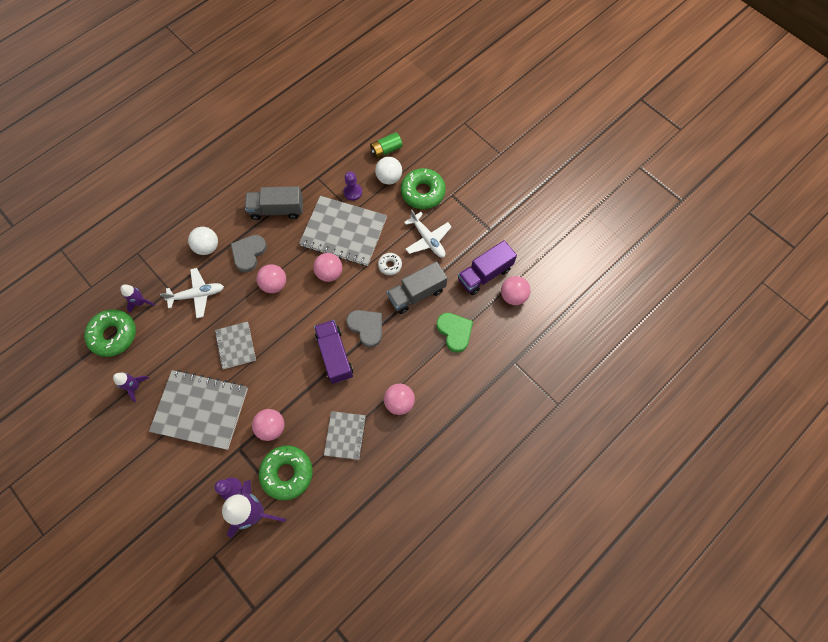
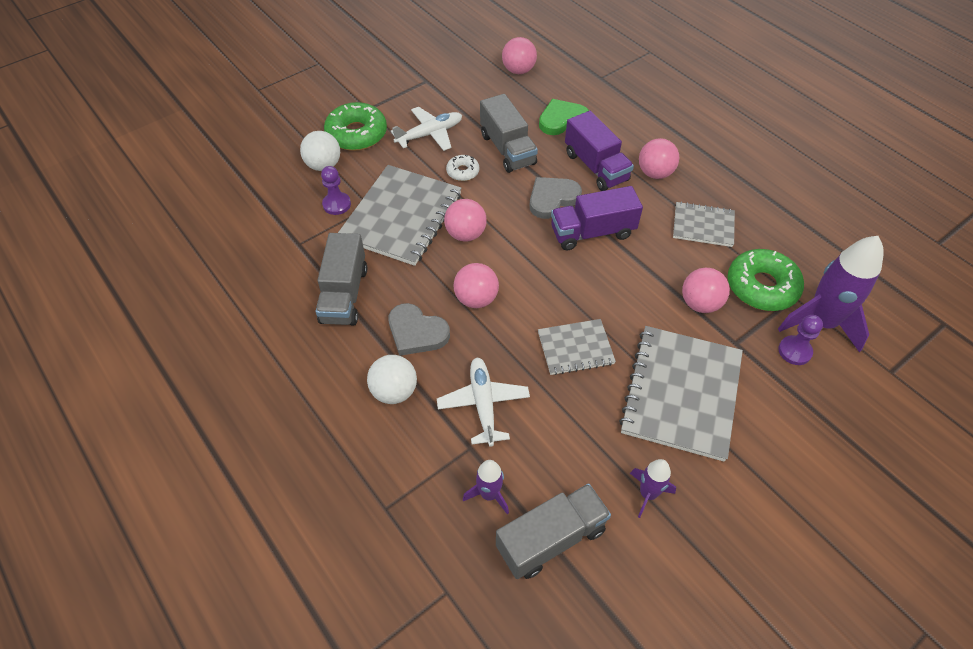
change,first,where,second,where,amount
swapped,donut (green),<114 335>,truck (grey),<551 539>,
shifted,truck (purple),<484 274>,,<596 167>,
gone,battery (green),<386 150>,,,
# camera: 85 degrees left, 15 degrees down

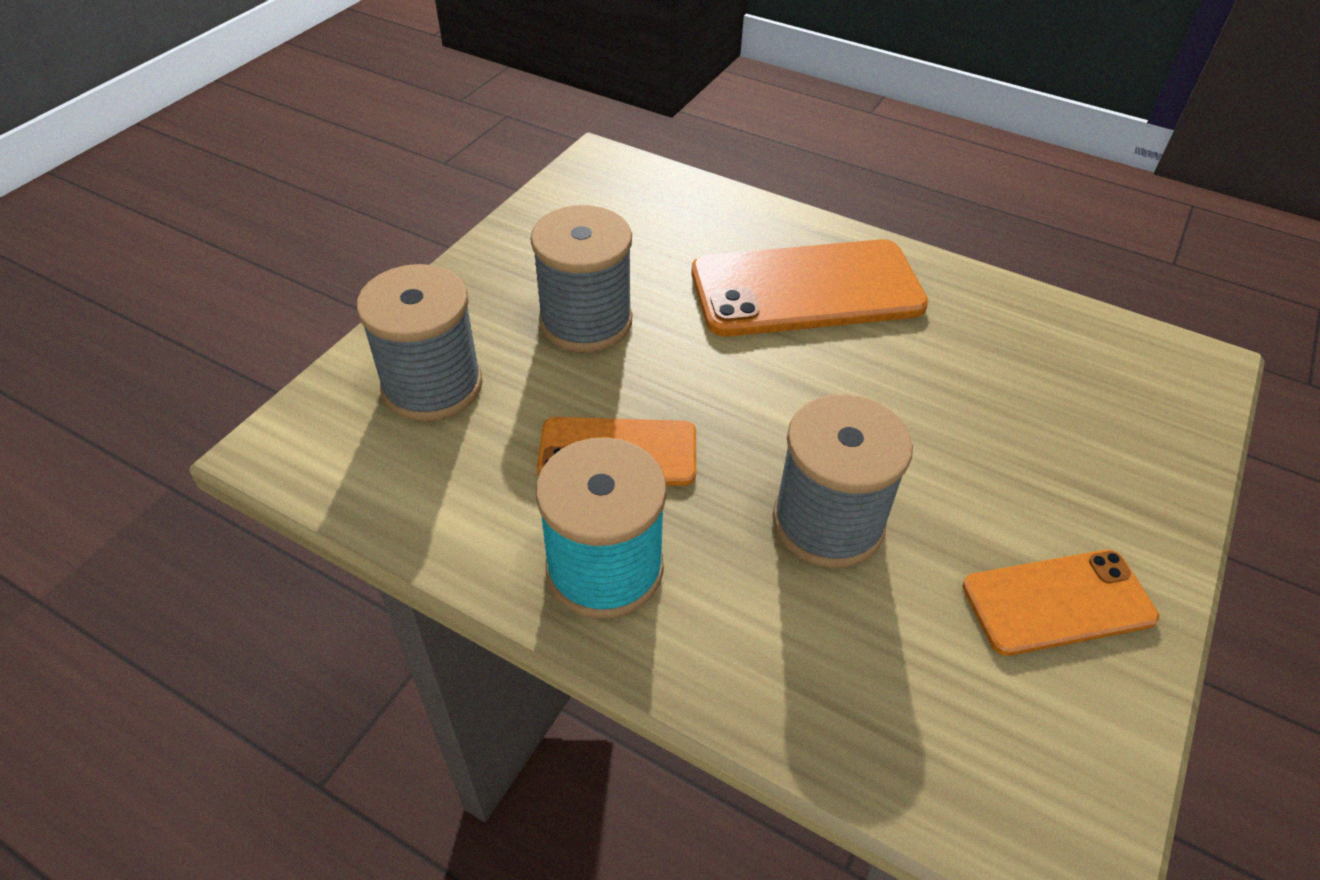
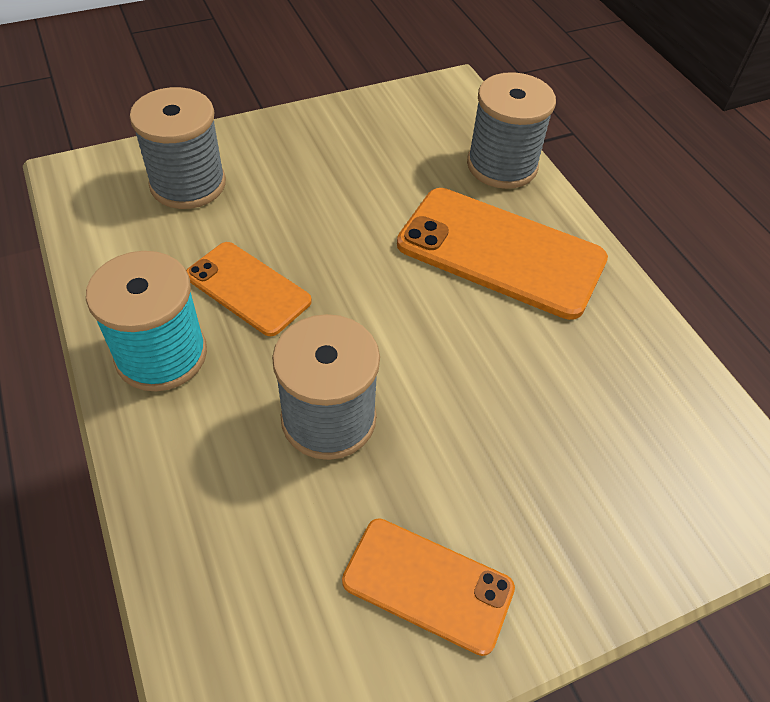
change,first,where,second,where,amount
shifted,spool (grey),<586 321>,,<502 165>,
# camera: 35 degrees right, 5 degrees up

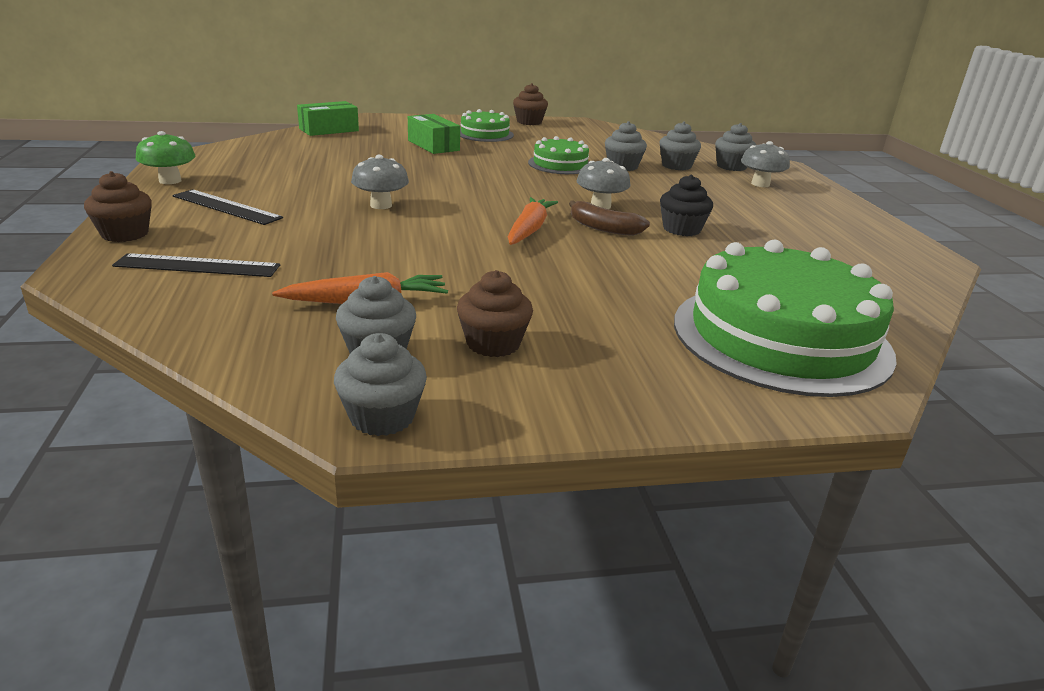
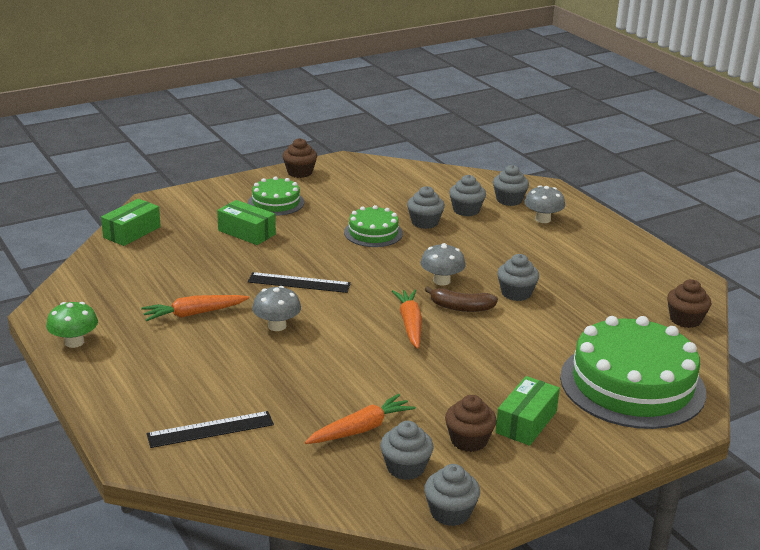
change,first,where,second,where,amount
new,,,carrot (orange),<193 314>,
shifted,ruler (black),<226 207>,,<299 283>,
new,,,box (green),<526 422>,
repainted,cupcake (black),<681 229>,cupcake (grey),<516 293>,
shifted,cupcake (brown),<125 234>,,<685 319>,
# camera: 20 degrees left, 0 degrees up

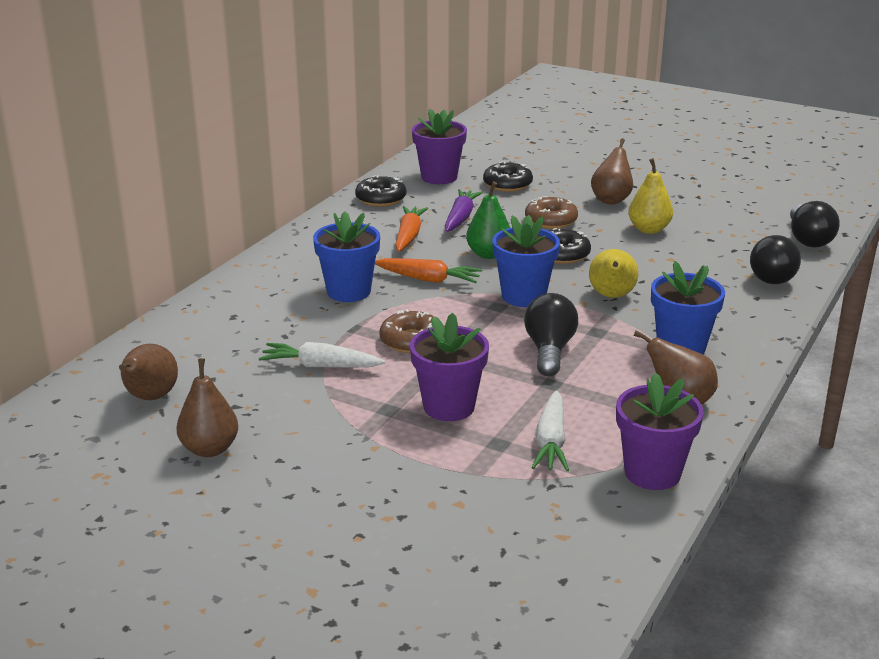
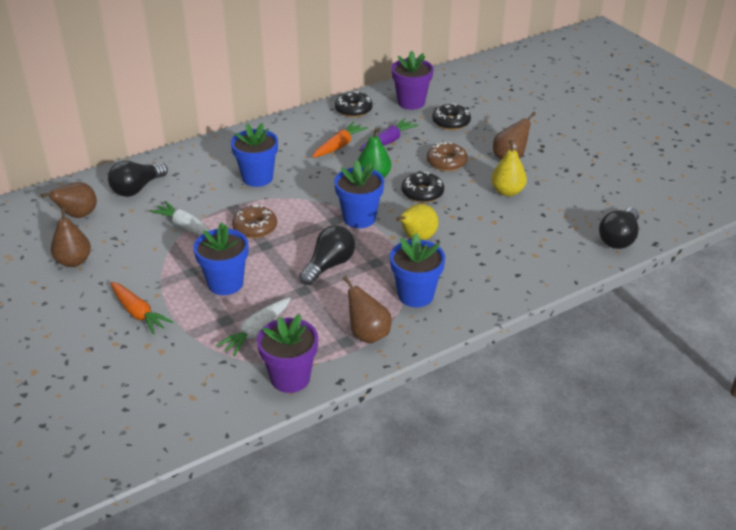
change,first,where,second,where,amount
shifted,light bulb (black),<771 275>,,<137 189>,
shifted,carrot (orange),<428 279>,,<138 313>,
repainted,flower pot (purple),<449 407>,flower pot (blue),<225 283>,
# camera: 30 degrees right, 10 degrees up

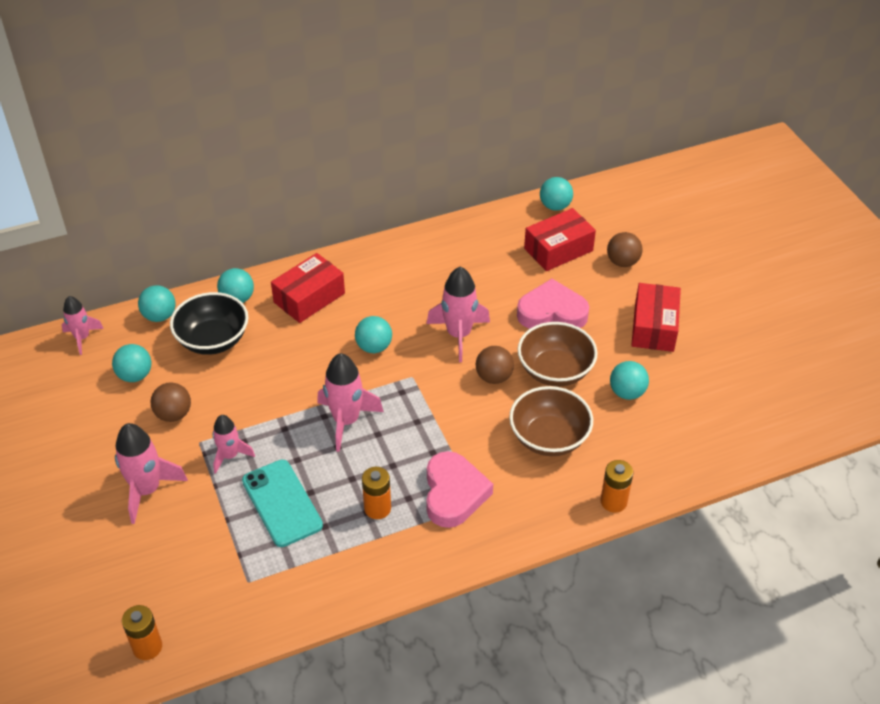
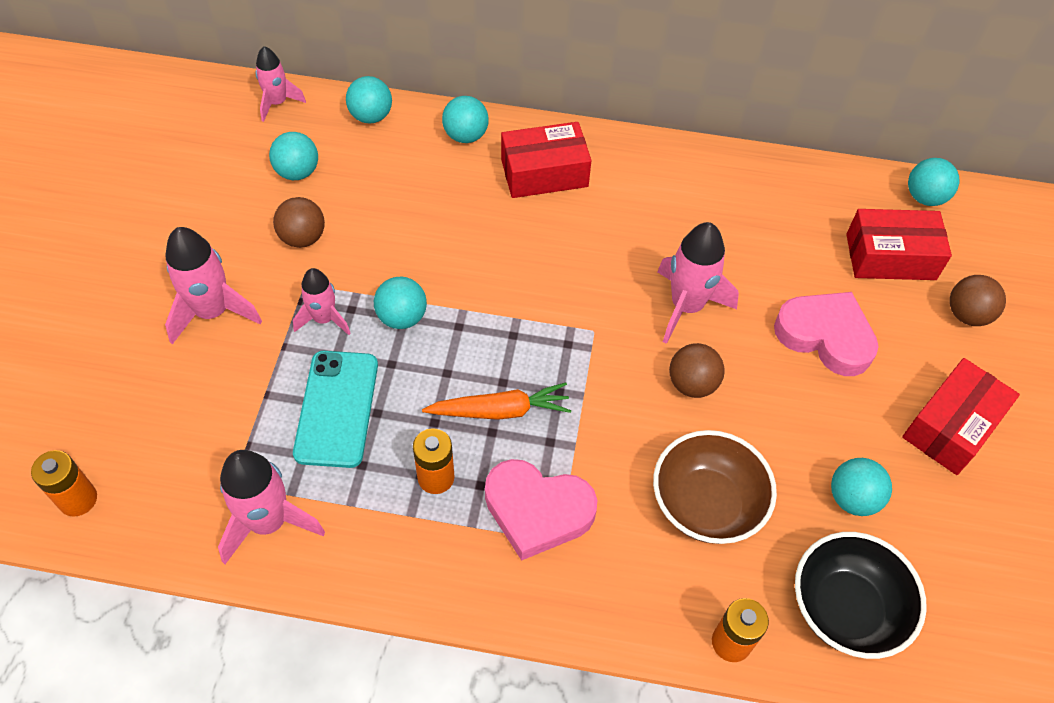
change,first,where,second,where,amount
shifted,rocket (pink),<346 421>,,<268 522>,
shifted,ball (turquoise),<374 347>,,<402 317>,
new,,,carrot (orange),<500 410>,
rotated,heart (pink),<454 493>,,<537 511>,75 degrees clockwise
shifted,bowl (black),<213 340>,,<845 609>,
gone,bowl (brown),<555 371>,,,
# camera: 30 degrees right, 10 degrees up

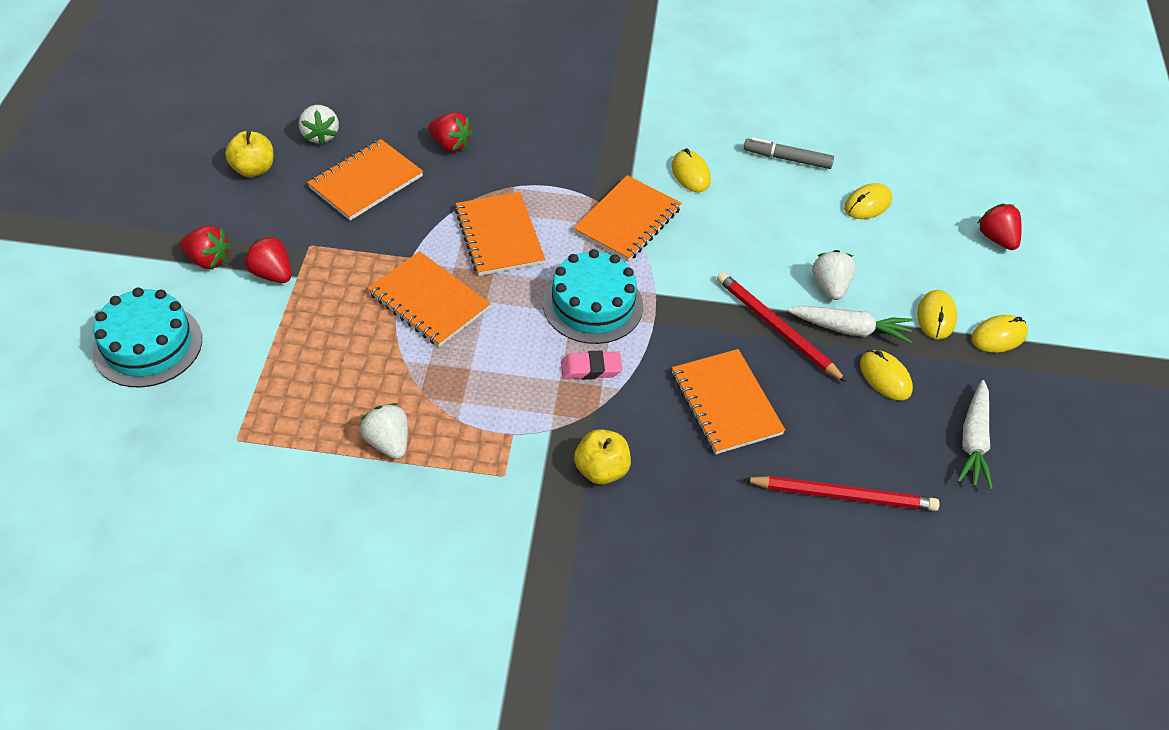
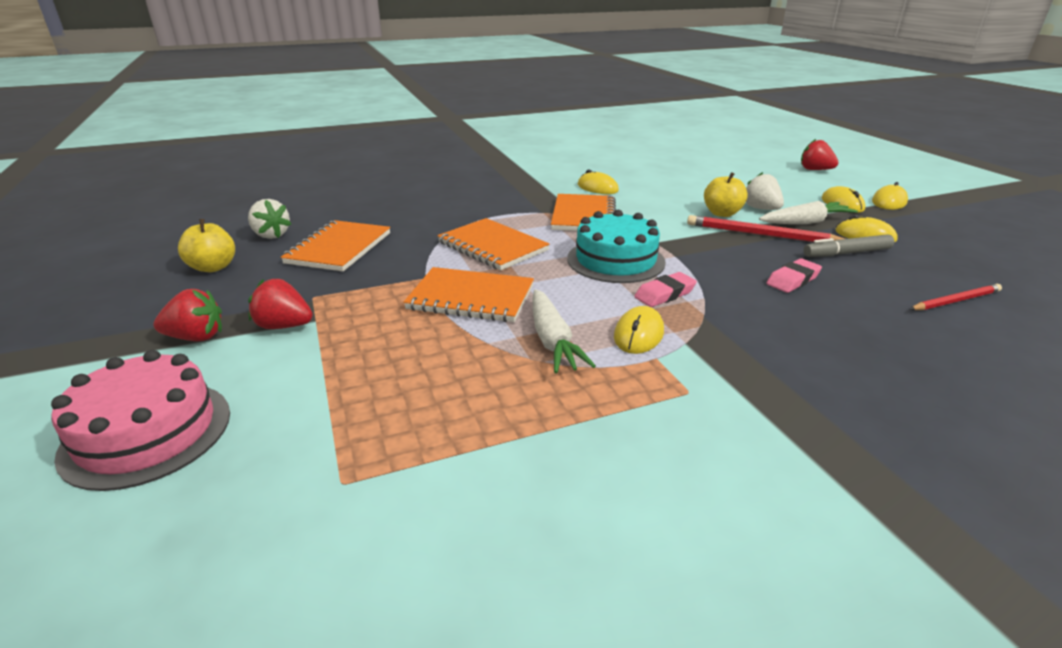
change,first,where,second,where,amount
repainted,cake (turquoise),<148 345>,cake (pink),<147 433>,
shifted,carrot (white),<973 441>,,<552 341>,
shifted,mouse (yellow),<867 204>,,<638 334>,
shifted,apple (yellow),<601 470>,,<722 213>,
swapped,notebook (orange),<726 403>,eraser (pink),<793 280>,
shifted,marker (grey),<787 159>,,<846 253>,
scaled,pencil (red),<843 495>,,<955 300>,x0.65
gone,strawberry (white),<388 442>,,,
gone,strawberry (red),<450 144>,,,
# camera: 25 degrees left, 20 degrees down

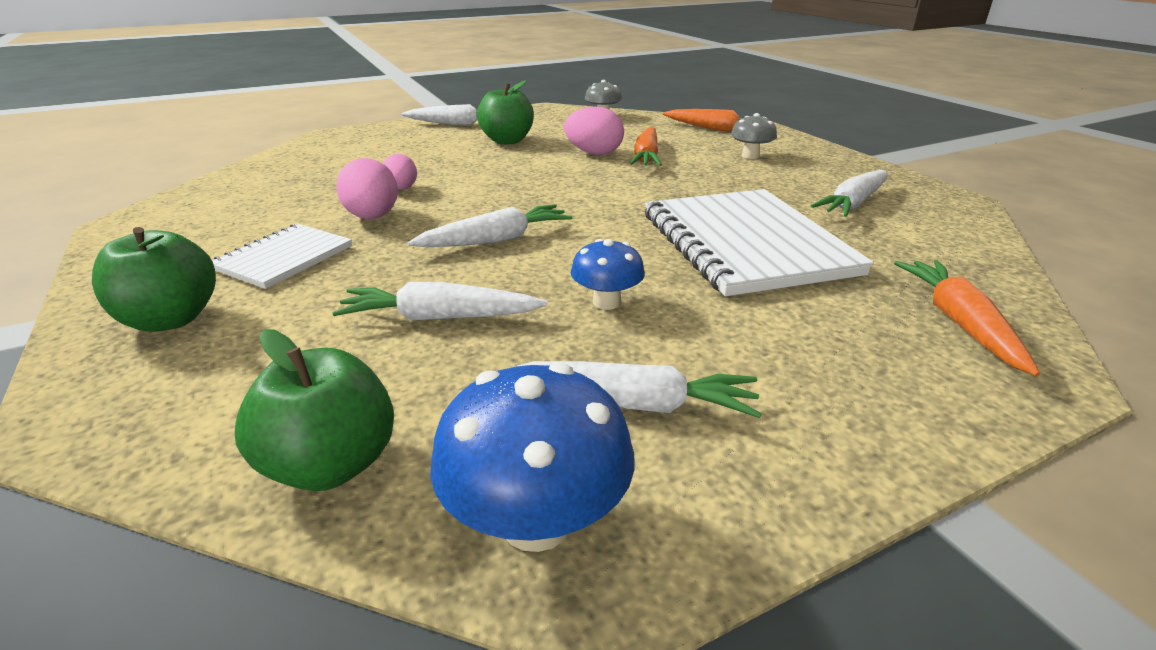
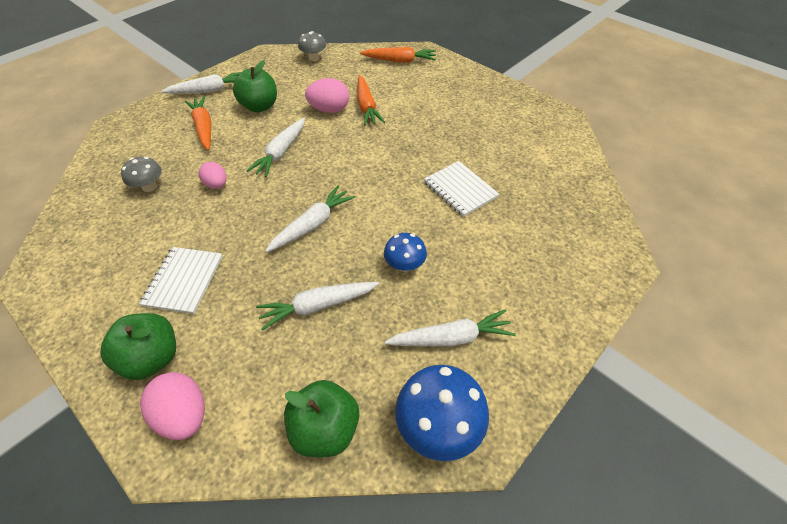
change,first,where,second,where,amount
shifted,mushroom (grey),<750 156>,,<149 187>,
shifted,egg (pink),<373 217>,,<184 415>,
shifted,carrot (orange),<959 323>,,<204 128>,
shifted,carrot (white),<853 203>,,<281 152>,
scaled,notebook (white),<745 243>,,<460 190>,x0.53
# camera: 20 degrees left, 20 degrees up

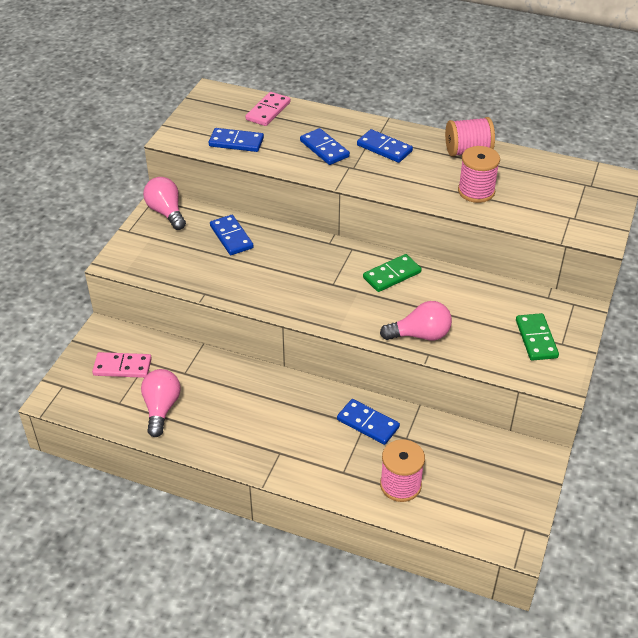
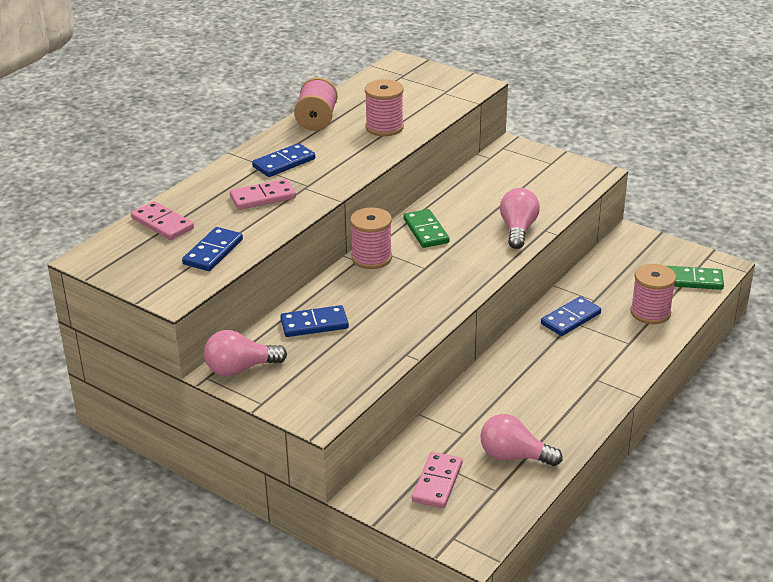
change,first,where,second,where,amount
repainted,domino (blue),<324 149>,domino (pink),<263 197>,
new,,,spool (pink),<371 258>,
shifted,domino (green),<536 339>,,<693 280>,
# camera: 75 degrees left, 10 degrees down

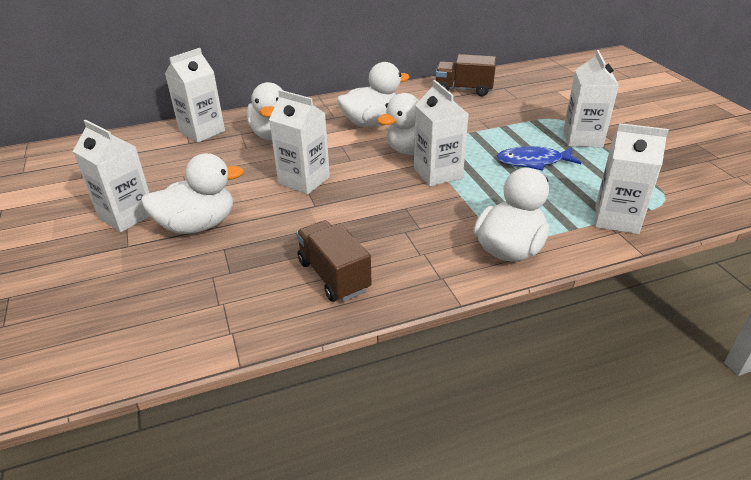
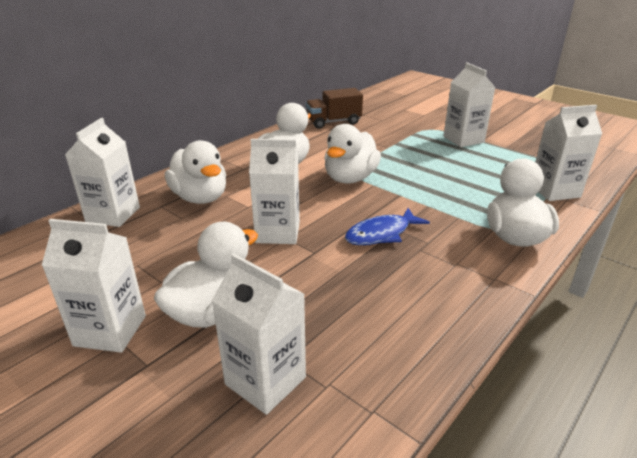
change,first,where,second,where,amount
shifted,carton (white),<437 173>,,<265 381>,
shifted,fish (blue),<533 162>,,<381 234>,
gone,truck (brown),<333 276>,,,
# camera: 30 degrees left, 5 degrees down

